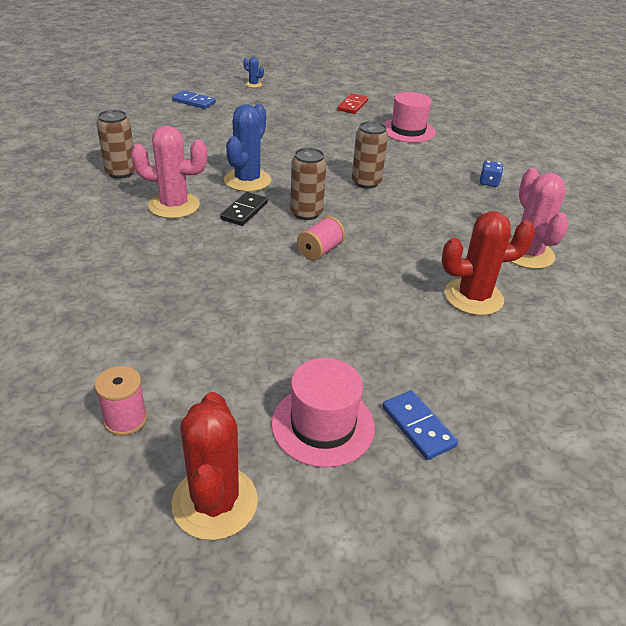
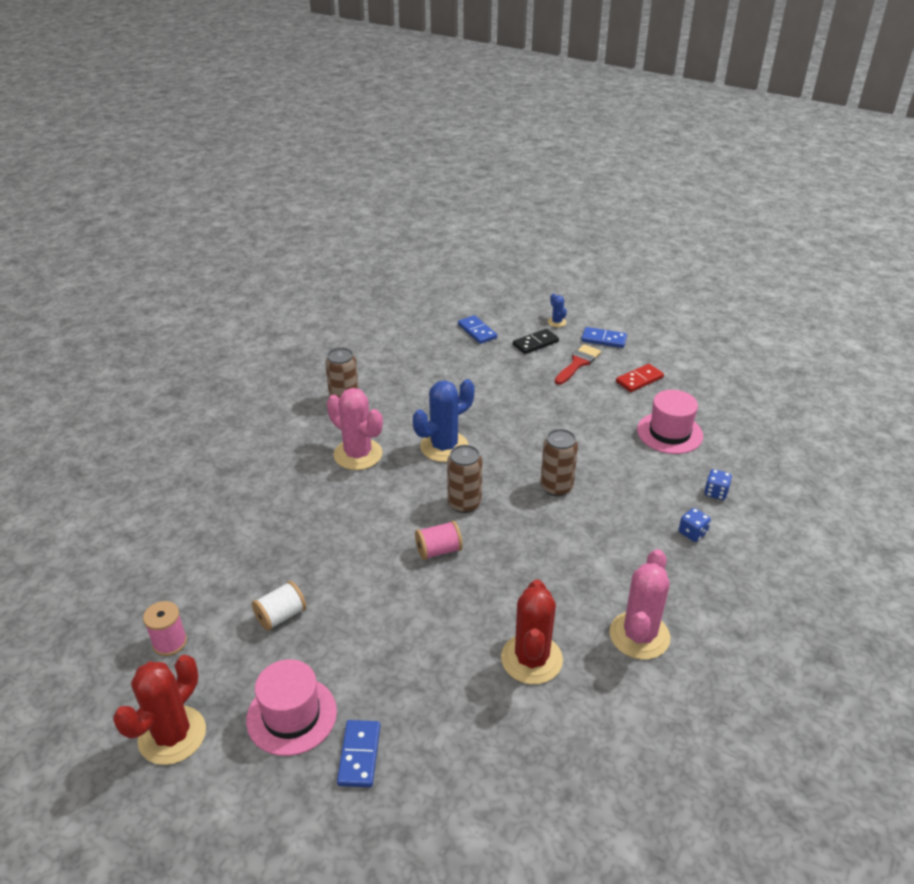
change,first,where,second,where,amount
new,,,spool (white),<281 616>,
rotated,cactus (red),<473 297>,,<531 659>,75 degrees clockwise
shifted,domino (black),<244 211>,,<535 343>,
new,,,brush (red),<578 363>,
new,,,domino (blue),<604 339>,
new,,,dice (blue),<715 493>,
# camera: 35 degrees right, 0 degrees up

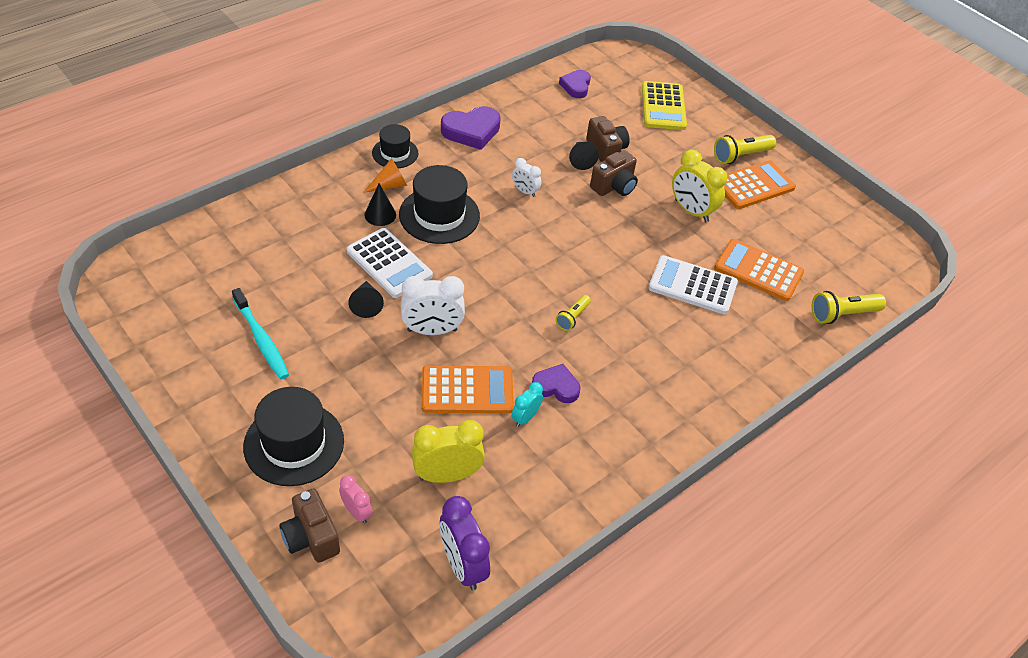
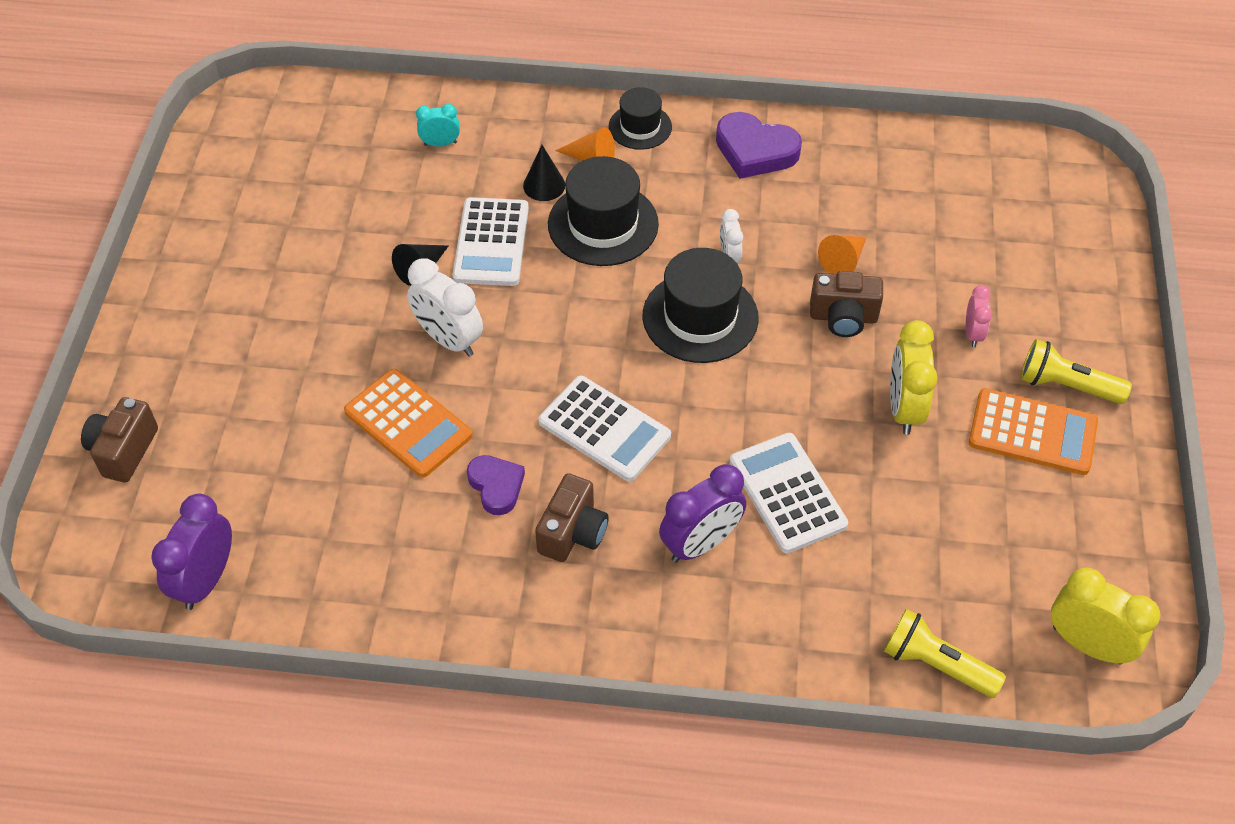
change,first,where,second,where,amount
shifted,clock (turquoise),<525 418>,,<440 143>,
shifted,camera (brown),<606 150>,,<573 532>,
swapped,flashlight (yellow),<572 317>,calculator (white),<604 429>,
shifted,hat (black),<294 443>,,<700 317>,
new,,,clock (purple),<700 543>,
repainted,cone (black),<580 159>,cone (orange),<843 261>,
shifted,clock (pink),<356 512>,,<972 333>,
shifted,clock (yellow),<447 475>,,<1087 644>,
gone,toothbrush (turquoise),<261 339>,,,
gone,heart (purple),<576 86>,,,
gone,calculator (yellow),<663 106>,,,
gone,calculator (orange),<758 270>,,,
# camera: 50 degrees right, 5 degrees up

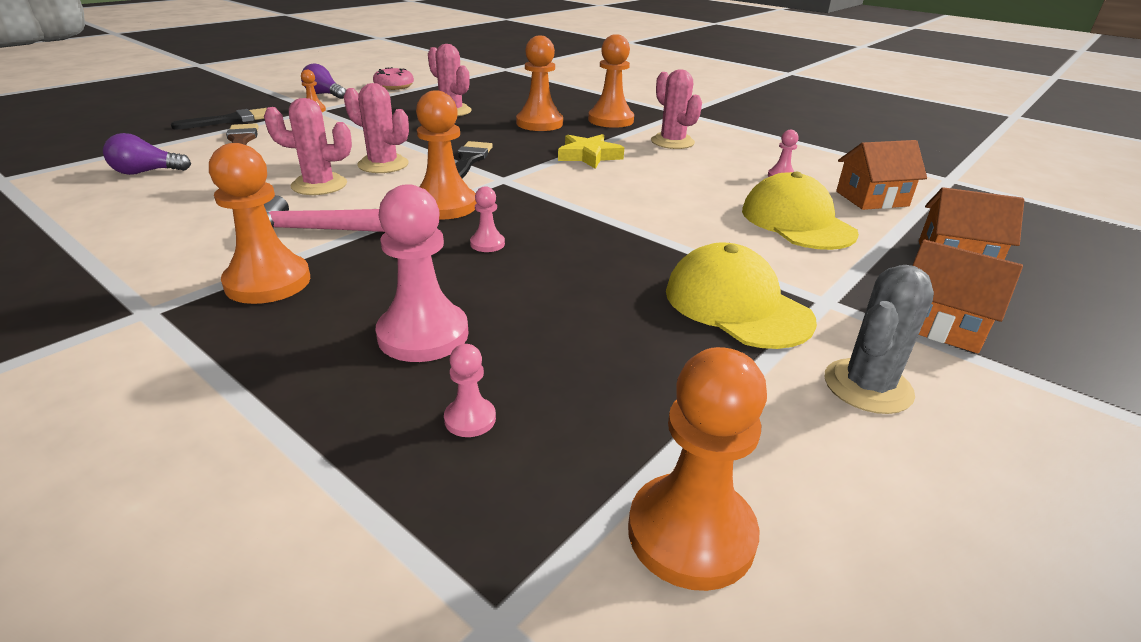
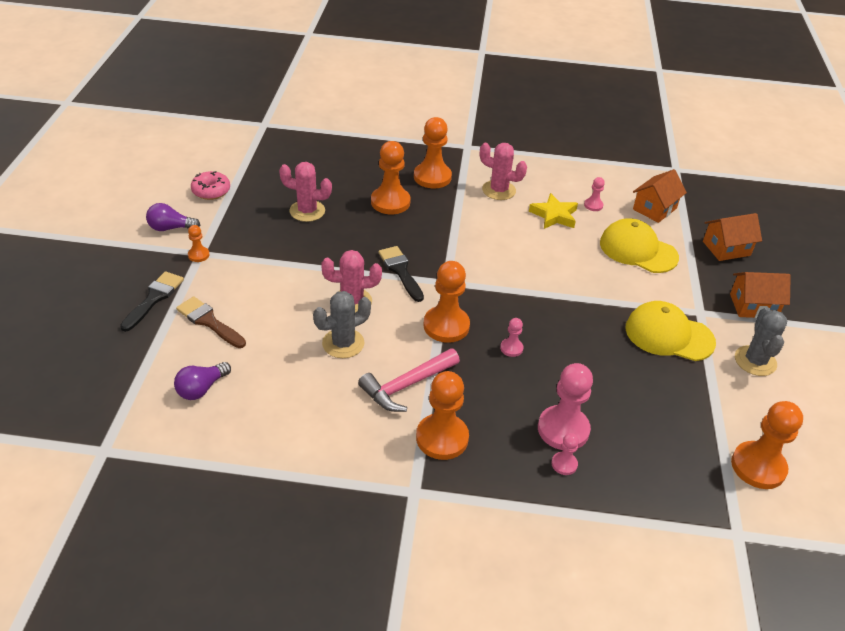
change,first,where,second,where,amount
repainted,cactus (pink),<319 185>,cactus (grey),<343 343>,
shifted,star (yellow),<589 156>,,<554 215>,
shifted,pawn (pink),<470 419>,,<564 464>,
# camera: 35 degrees left, 10 degrees up

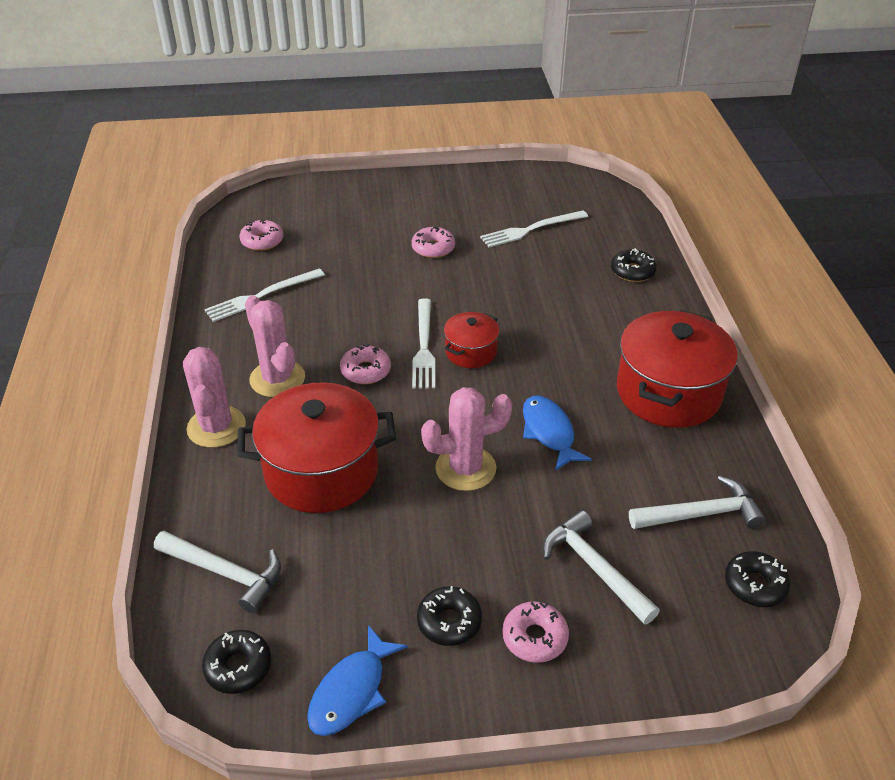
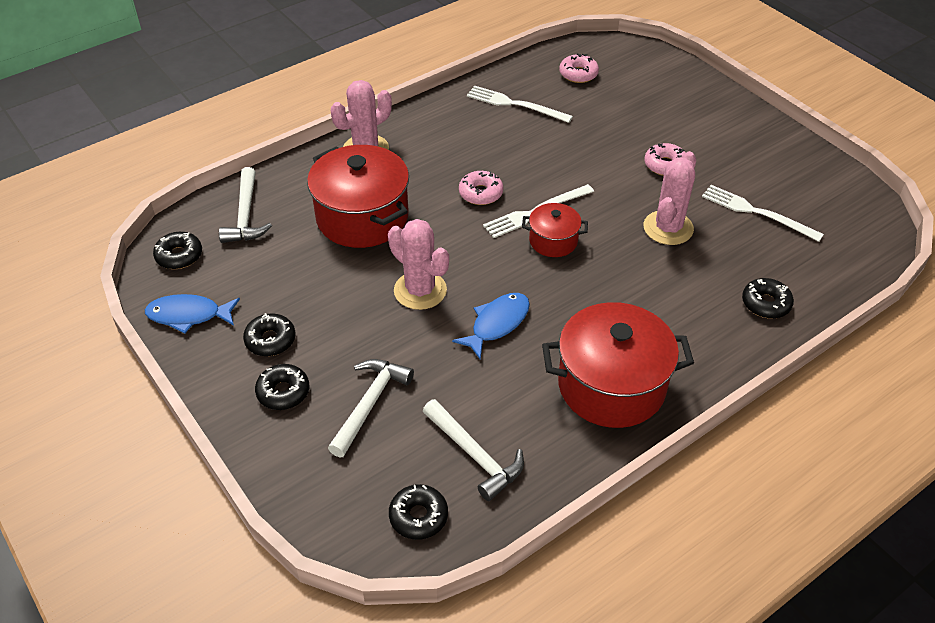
change,first,where,second,where,amount
repainted,donut (pink),<534 637>,donut (black),<283 392>,
shifted,cactus (pink),<277 379>,,<668 228>,
# camera: 60 degrees right, 5 degrees up

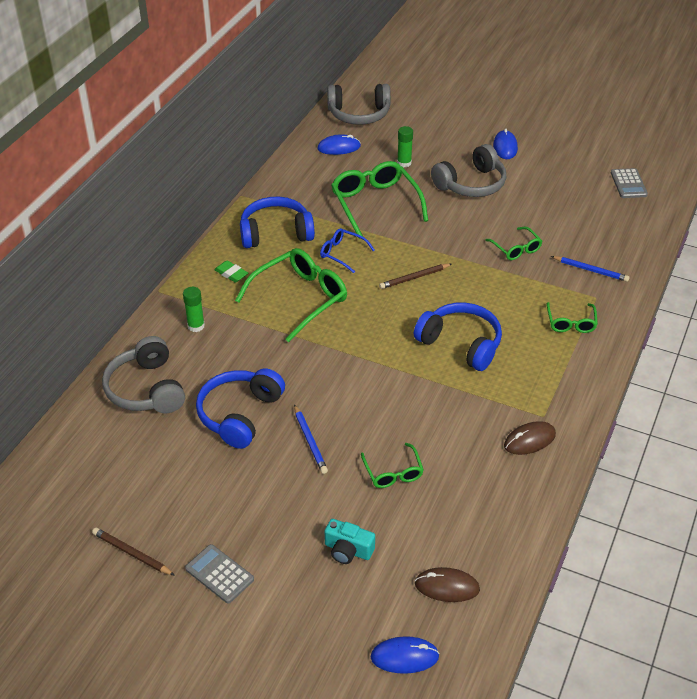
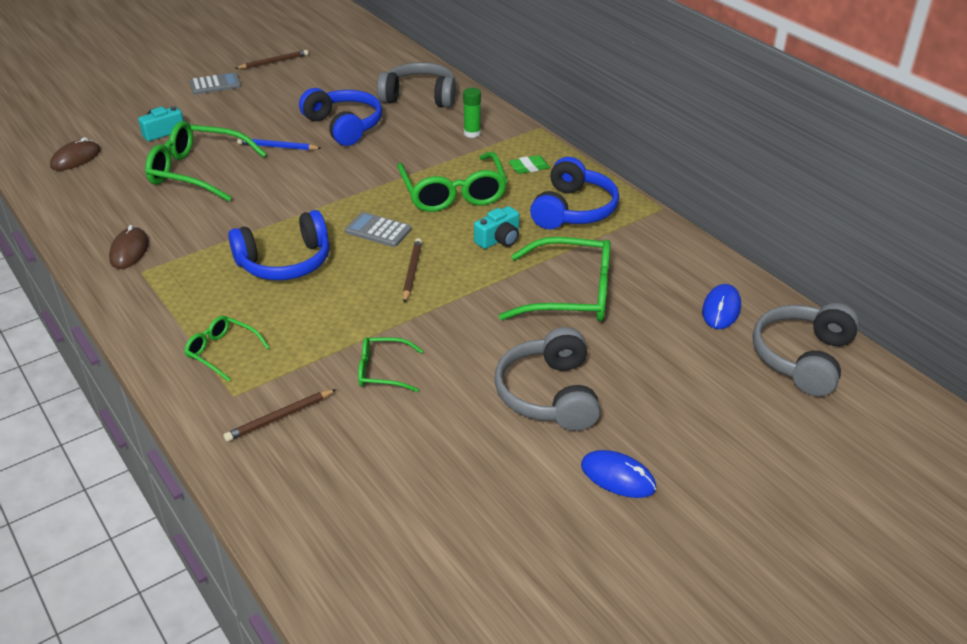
change,first,where,second,where,amount
scaled,glasses (green),<393 473>,,<197 172>,x1.89
repainted,pencil (blue),<591 270>,pencil (brown),<279 417>,
shifted,calculator (grey),<628 184>,,<378 230>,
swapped,glasses (blue),<342 253>,camera (turquoise),<499 239>,
gone,mouse (blue),<404 657>,,,
gone,glue stick (green),<404 163>,,,
# camera: 120 degrees right, 5 degrees down

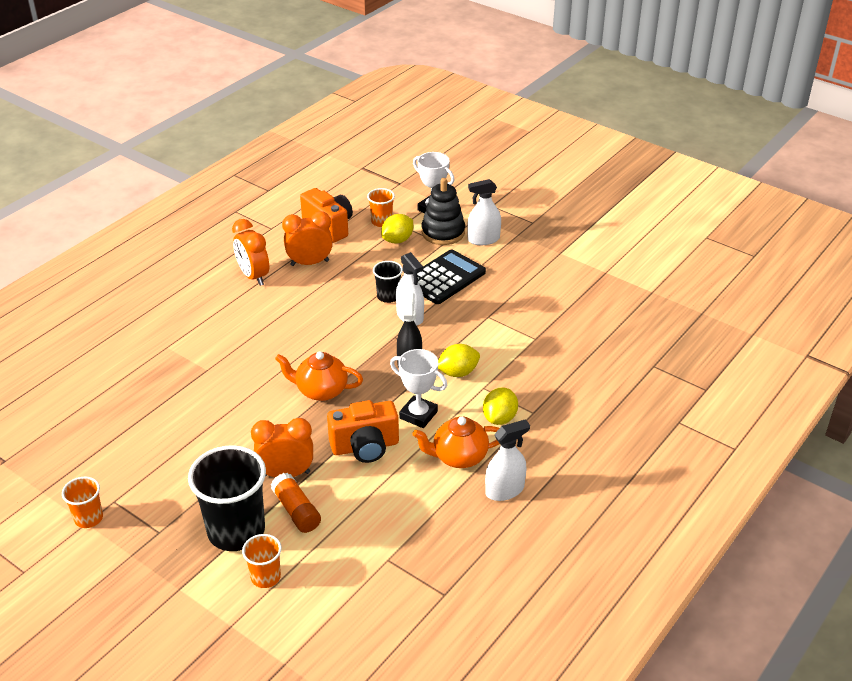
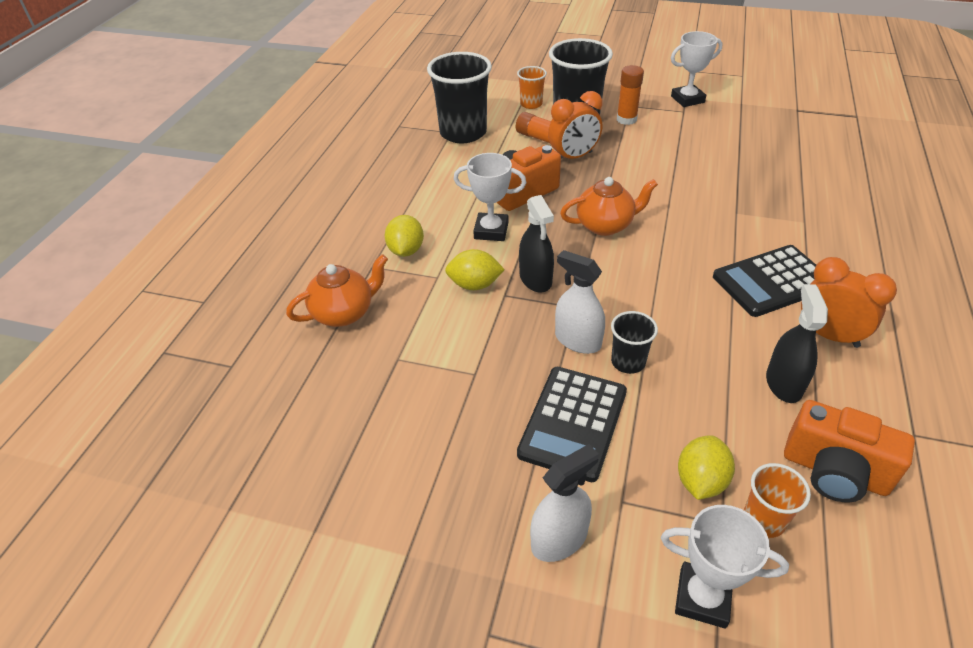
change,first,where,second,where,amount
shifted,teapot (orange),<459 457>,,<344 313>,
new,,,cup (black),<463 133>,
rotated,lemon (yellow),<458 372>,,<474 285>,45 degrees clockwise
new,,,glue stick (orange),<626 119>,
swapped,cup (orange),<88 518>,trophy (white),<687 99>,
new,,,calculator (black),<772 281>,
swapped,clock (orange),<309 263>,spray bottle (black),<783 383>,
gone,stacking toy (black),<443 232>,,,
gone,spray bottle (white),<504 490>,,,
# camera: 160 degrees right, 5 degrees up

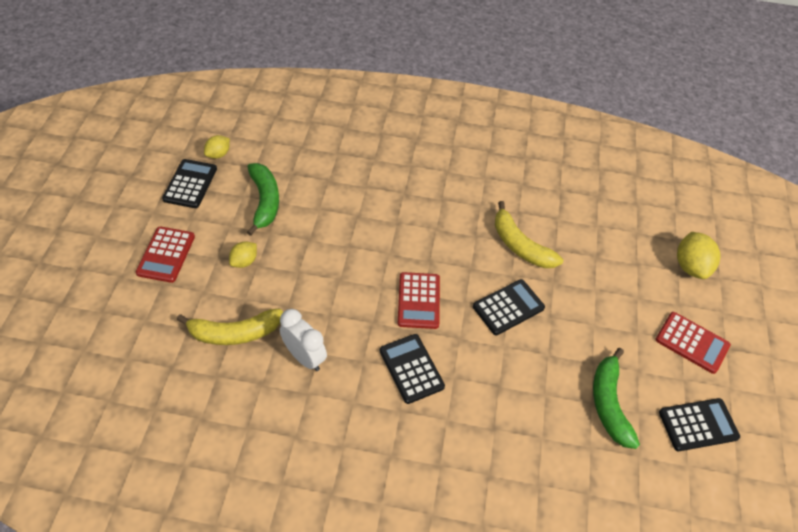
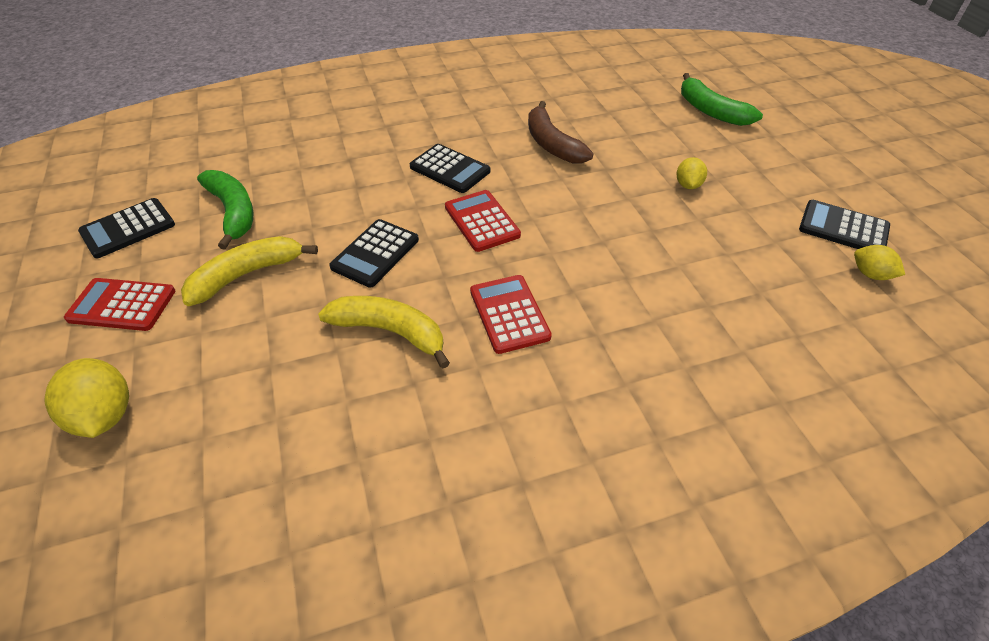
change,first,where,second,where,amount
shifted,banana (yellow),<234 333>,,<246 275>,
shifted,calculator (red),<166 255>,,<509 314>,
swapped,clock (white),<305 357>,banana (brown),<552 144>,
shifted,banana (green),<264 201>,,<711 111>,
rotated,calculator (black),<190 184>,,<843 228>,135 degrees clockwise
rotated,lemon (yellow),<218 154>,,<870 274>,60 degrees counterclockwise
# camera: 155 degrees right, 5 degrees down

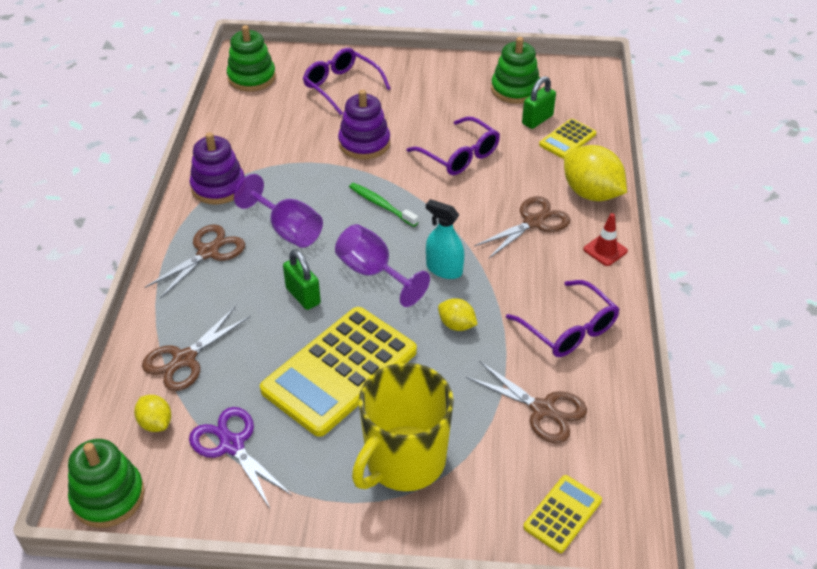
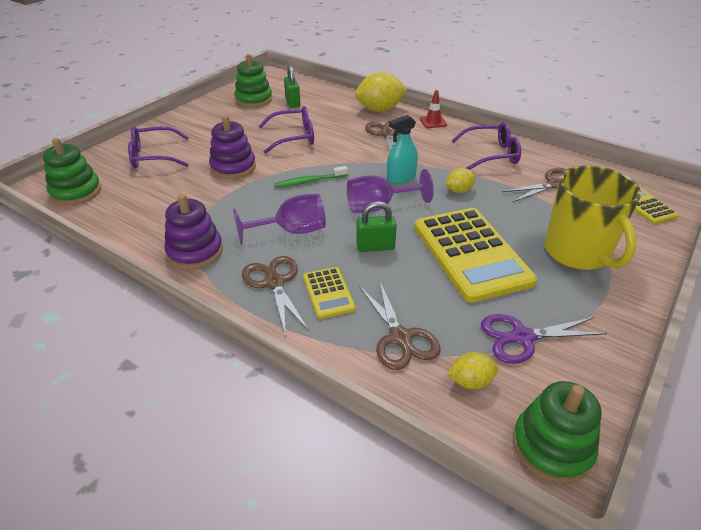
change,first,where,second,where,amount
shifted,calculator (yellow),<567 139>,,<328 293>,
# camera: 60 degrees left, 5 degrees down

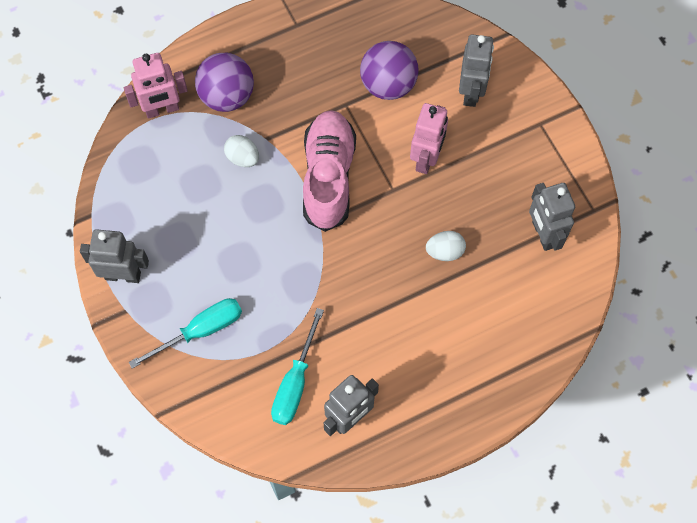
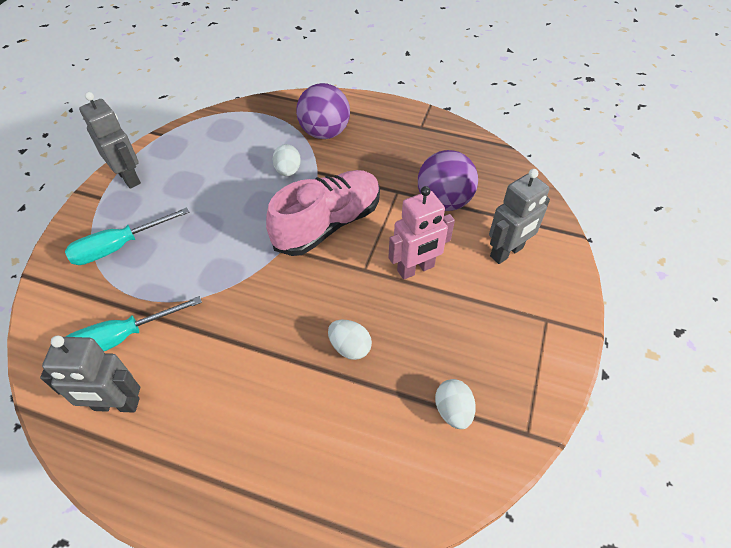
change,first,where,second,where,amount
rotated,screwdriver (turquoise),<200 331>,,<119 247>,135 degrees clockwise
swapped,robot (grey),<543 234>,egg (white),<453 411>,
gone,robot (pink),<162 109>,,,
# camera: 45 degrees right, 15 degrees down

